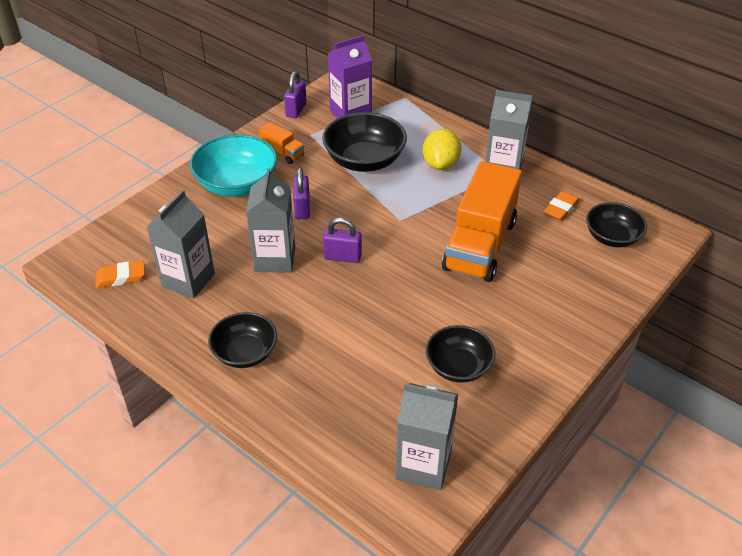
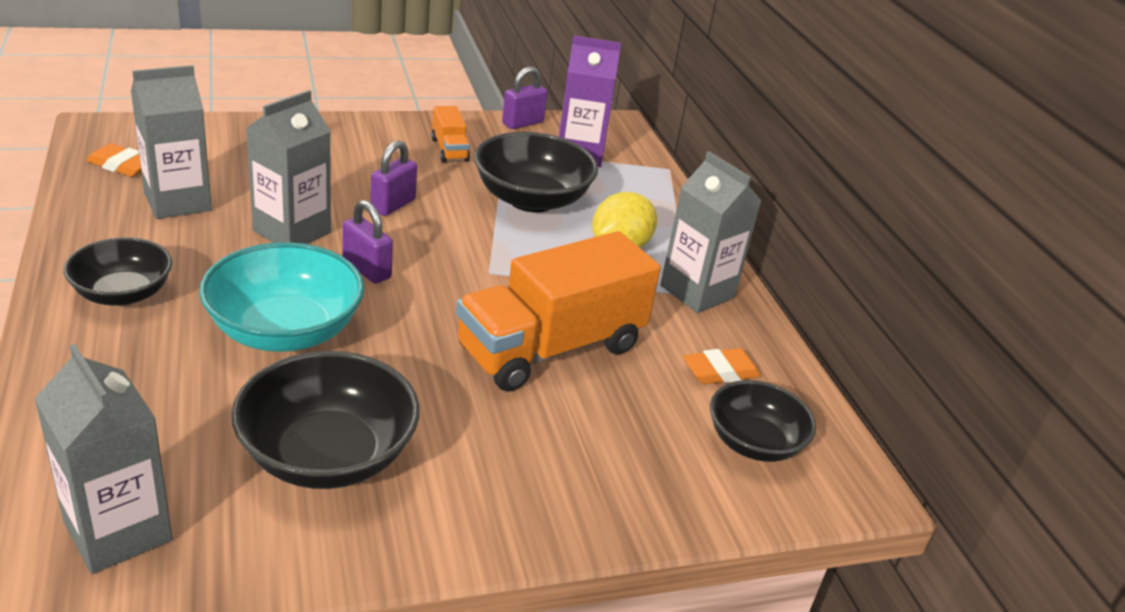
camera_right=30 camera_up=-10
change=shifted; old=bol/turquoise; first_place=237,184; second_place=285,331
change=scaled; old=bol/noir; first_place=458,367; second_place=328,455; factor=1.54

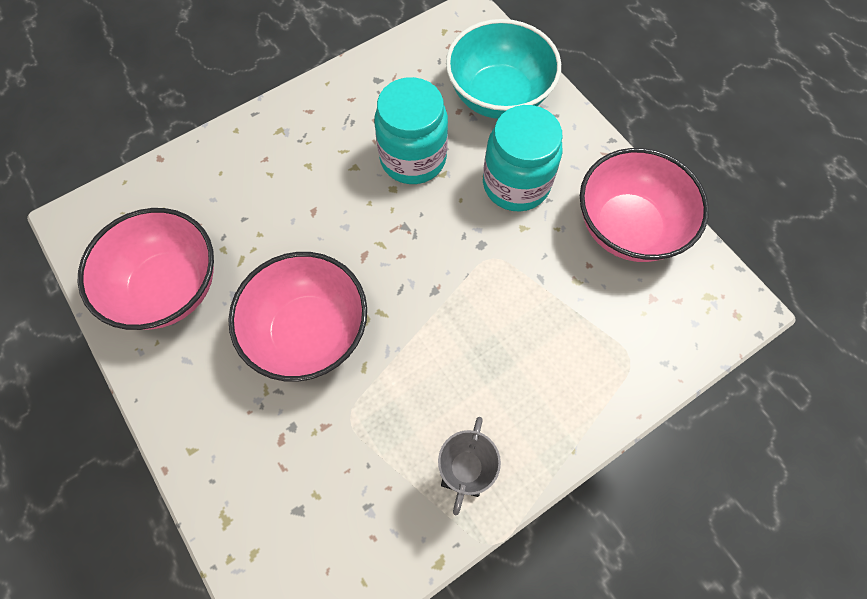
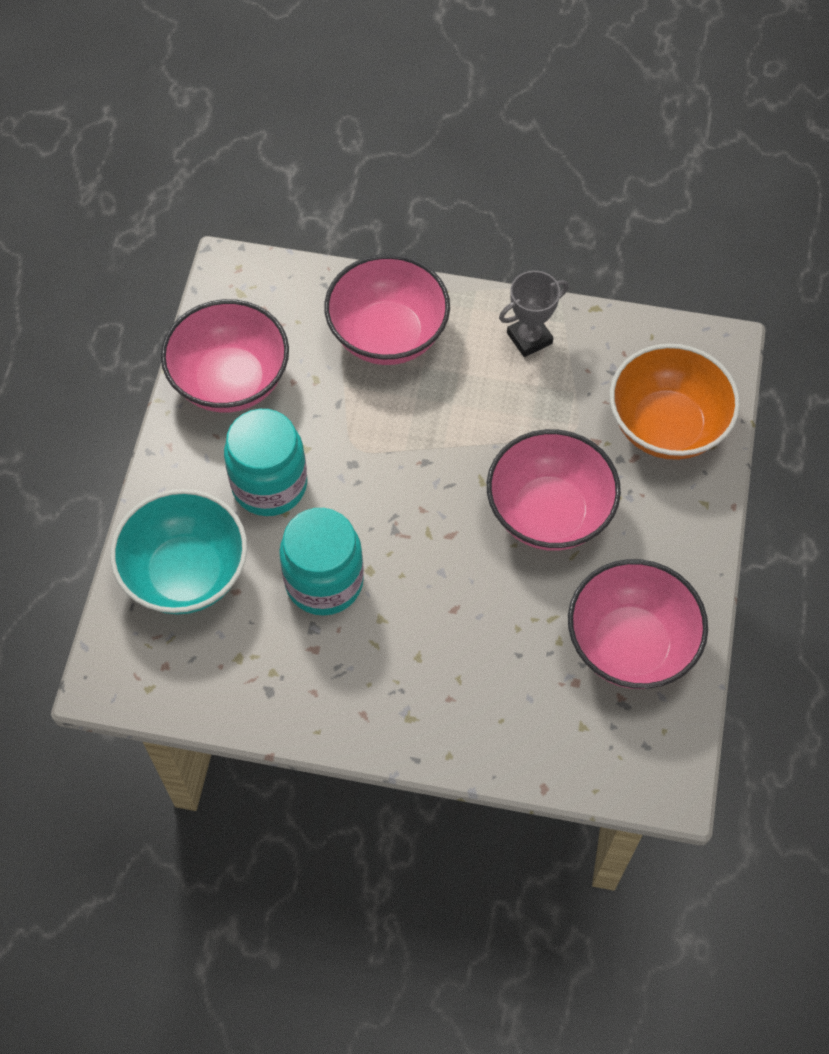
camera_right=-135 camera_up=-5
change=new; new=bol/rose; second_place=388,335
change=new; new=bol/orange; second_place=666,426

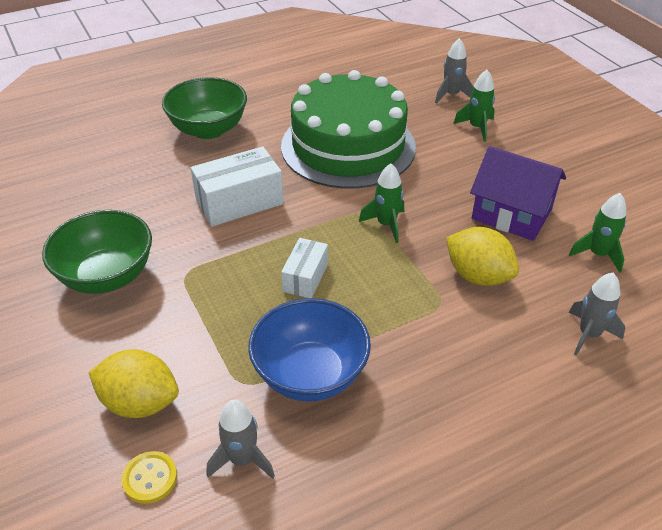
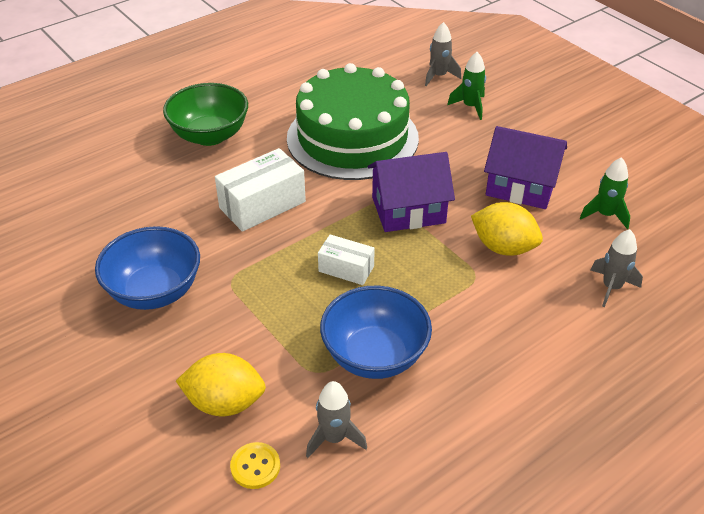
camera_right=-10 camera_up=0
change=repainted; old=bol/vert; new=bol/bleu; first_place=107,276; second_place=155,291
change=rotated; old=boîte/blanc; first_place=305,277; second_place=346,269; degrees=-75
change=swapped; old=fusée/vert; new=maison/violet; first_place=386,224; second_place=408,210

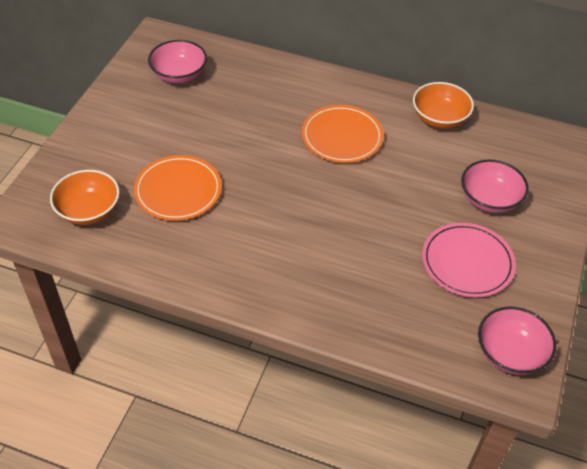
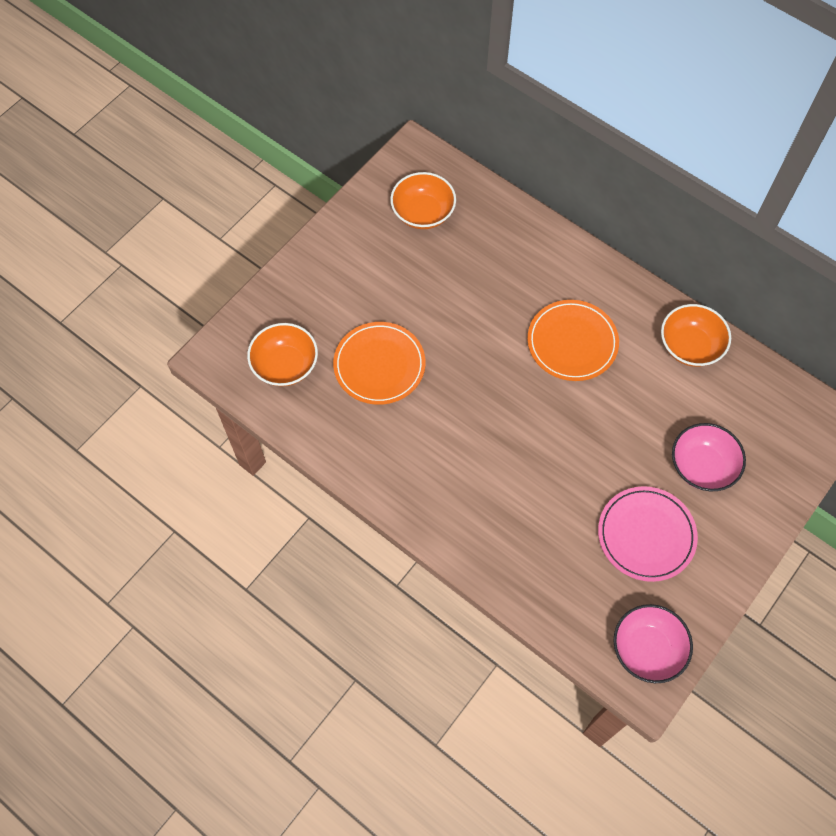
camera_right=20 camera_up=15
change=repainted; old=bol/rose; new=bol/orange; first_place=179,75; second_place=423,213

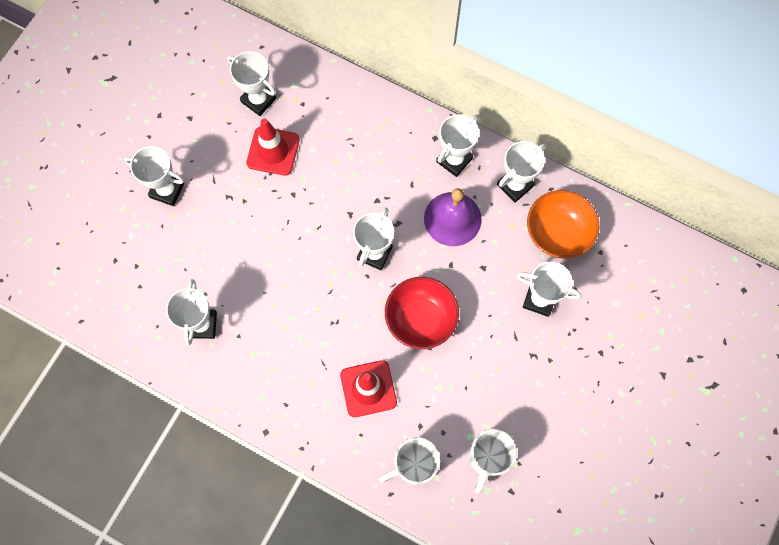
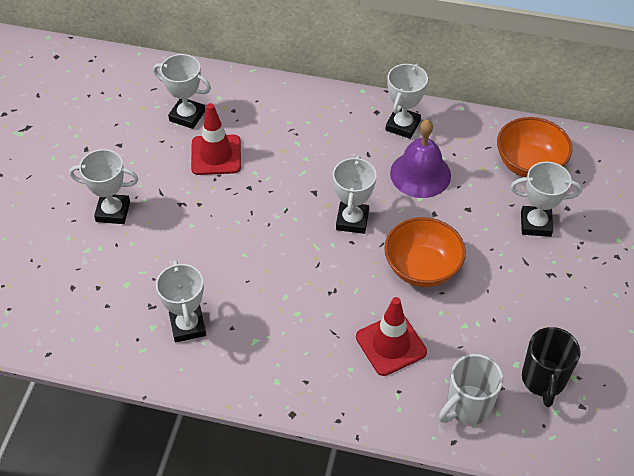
camera_right=-15 camera_up=-20
change=repainted; old=bol/rouge; new=bol/orange; first_place=420,319; second_place=422,268
change=repainted; old=tasse/blanc; new=tasse/noir; first_place=487,458; second_place=543,380
change=gone; old=trophée/blanc; first_place=515,185

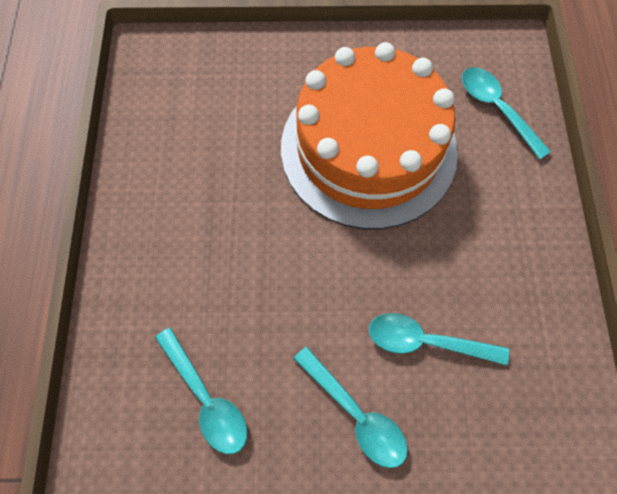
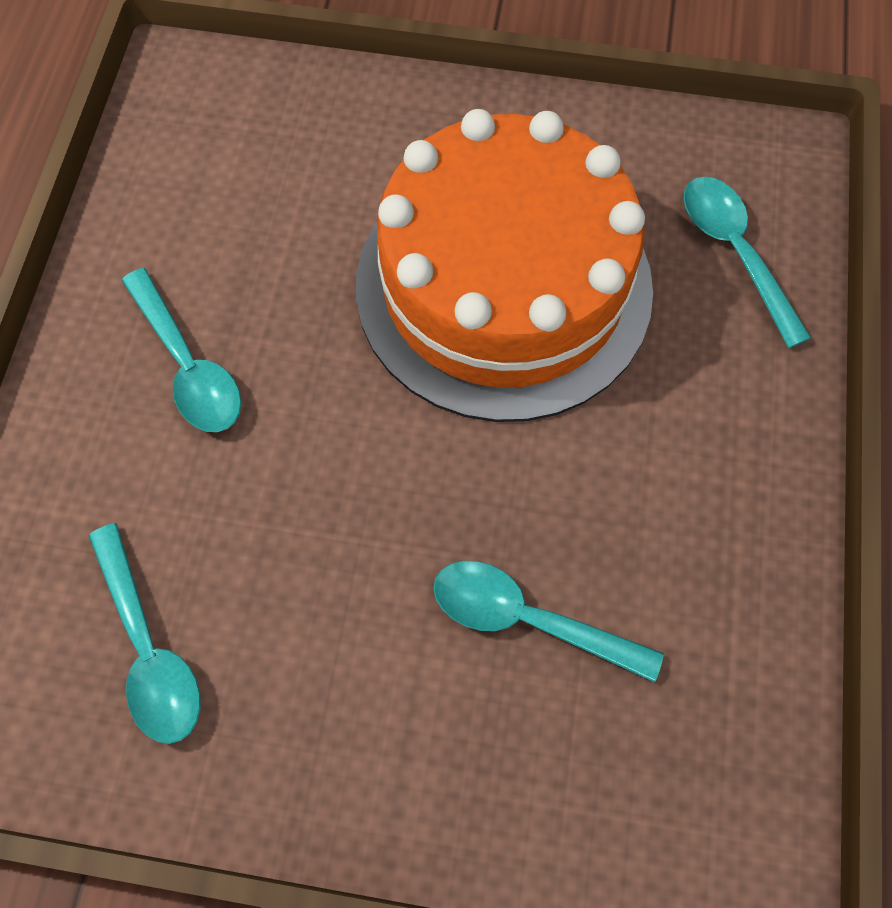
camera_right=10 camera_up=0
change=shifted; old=cuillère/turquoise; first_place=356,414; second_place=188,365

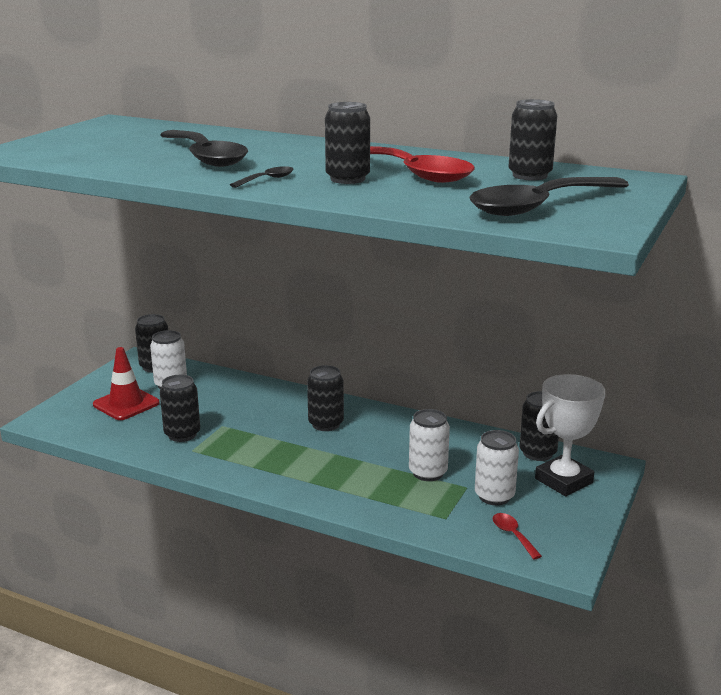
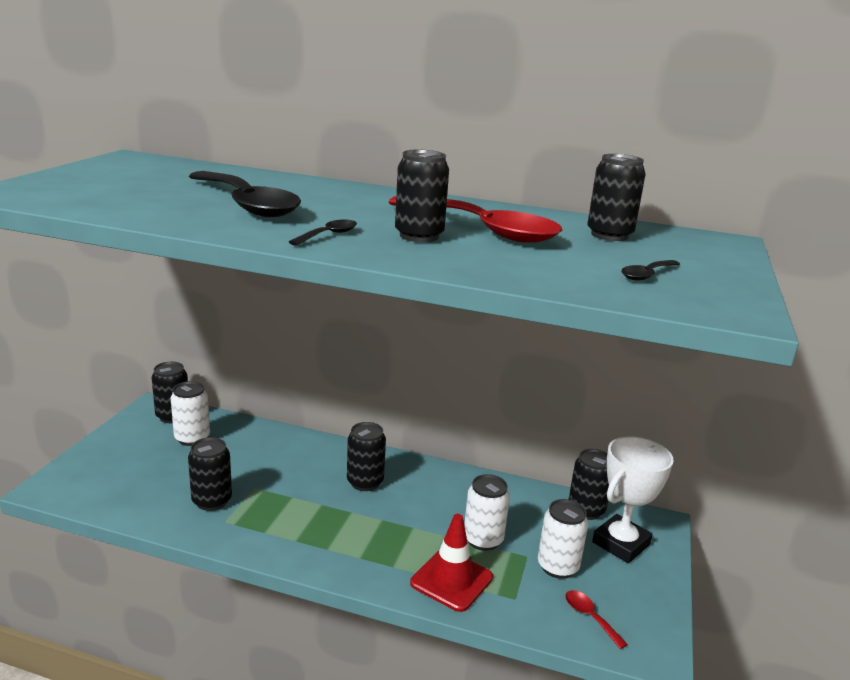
camera_right=-10 camera_up=0
change=shifted; old=cône de chantier/rouge; first_place=126,404; second_place=451,580
change=scaled; old=cuillère/noir; first_place=539,206; second_place=646,275; factor=0.41

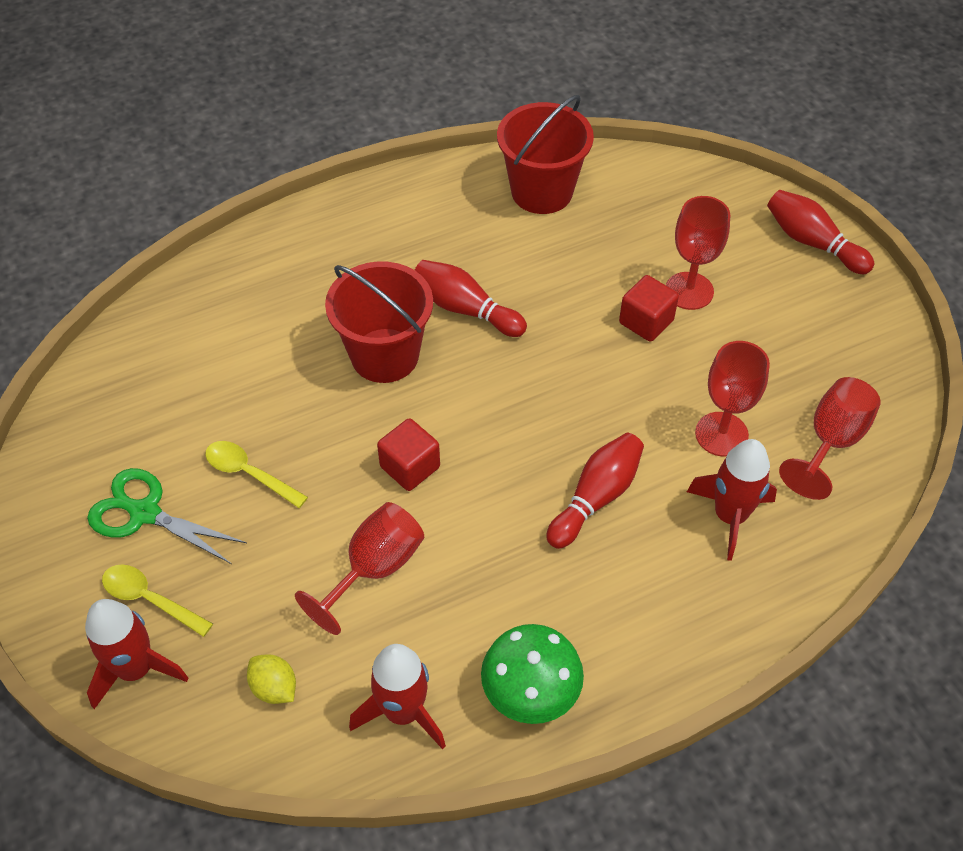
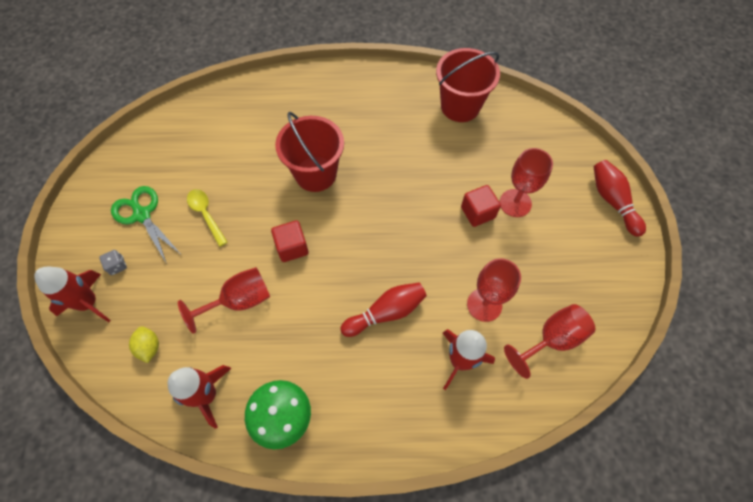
camera_right=25 camera_up=10
change=swapped; old=cuillère/jaune; new=dé/gris; first_place=150,599; second_place=117,266
change=gone; old=quille/rouge; first_place=465,309

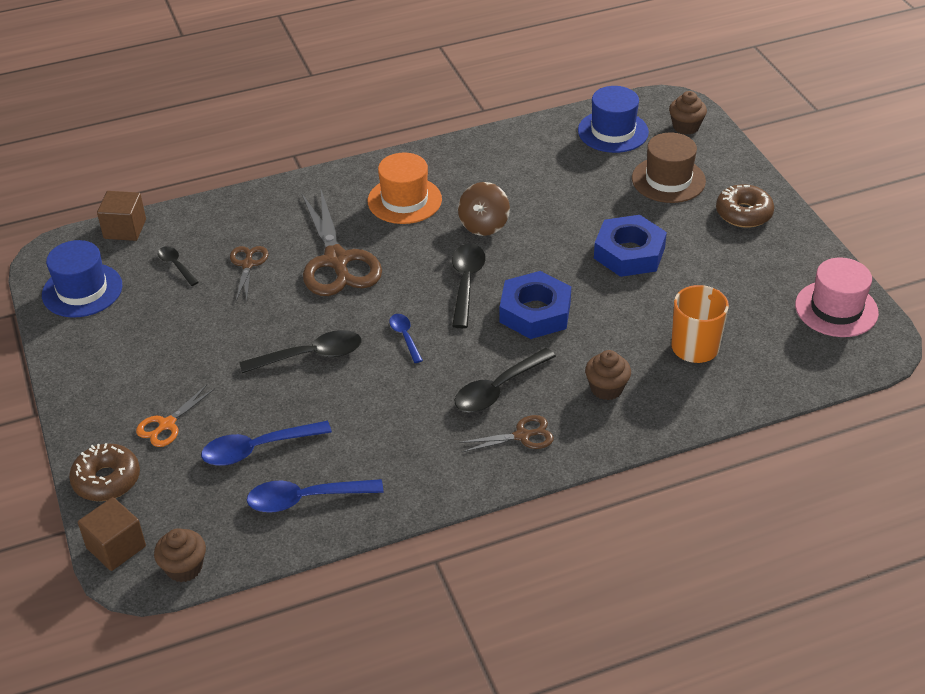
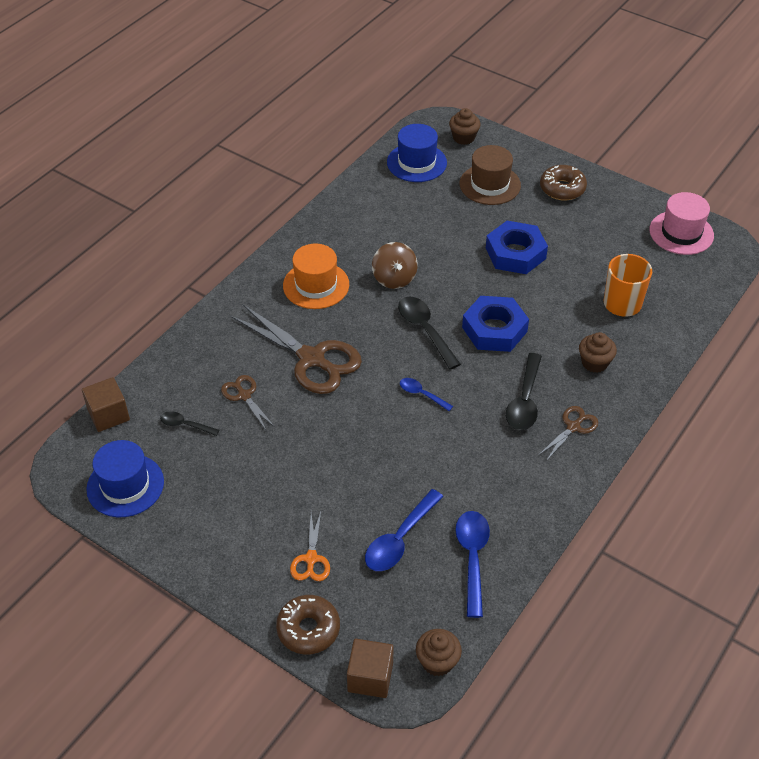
camera_right=-35 camera_up=5
change=gone; old=cuillère/noir; first_place=311,356
change=rotated; old=cuillère/bleu; first_place=305,499; second_place=472,558; degrees=135

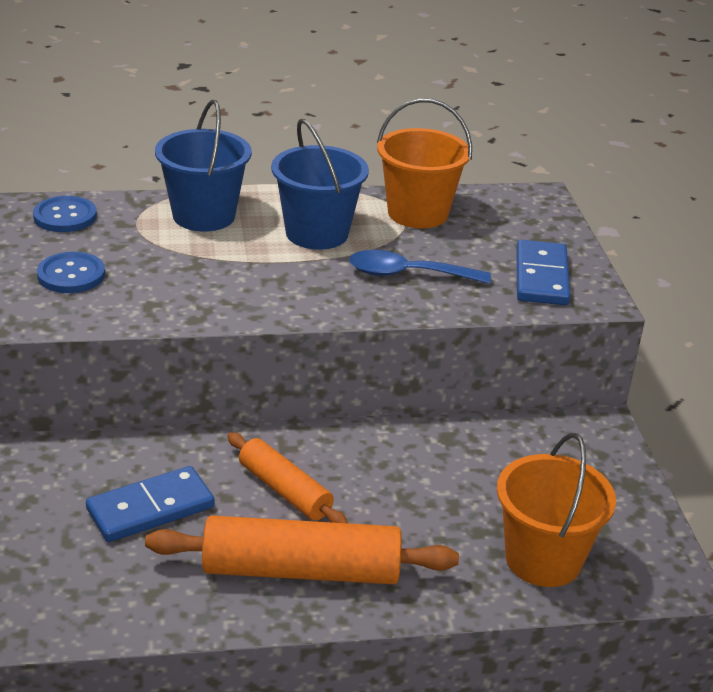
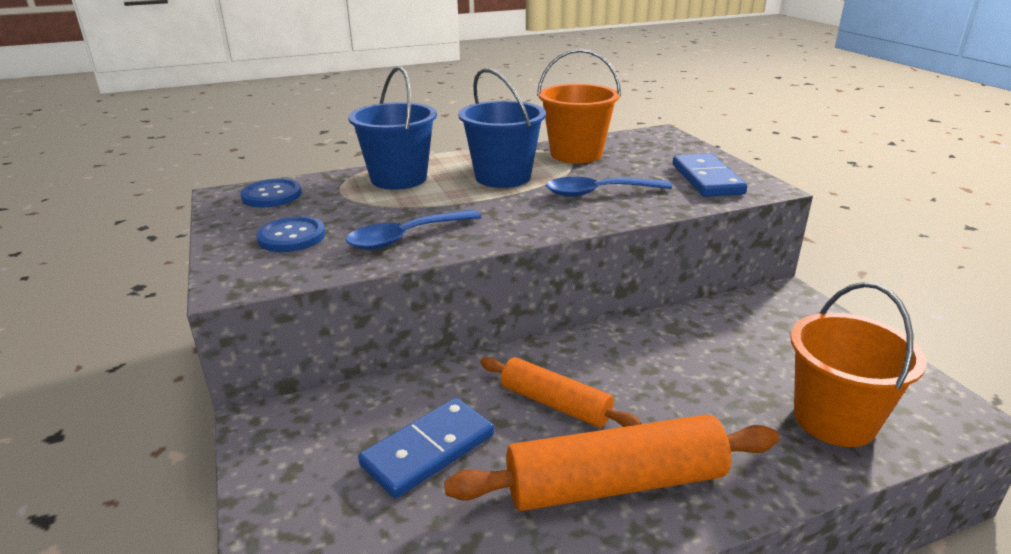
camera_right=-10 camera_up=-5
change=new; new=cuillère/bleu; second_place=406,237

